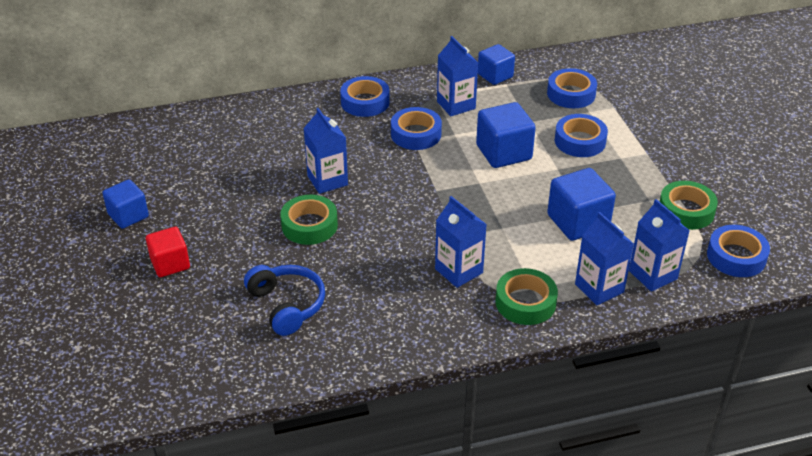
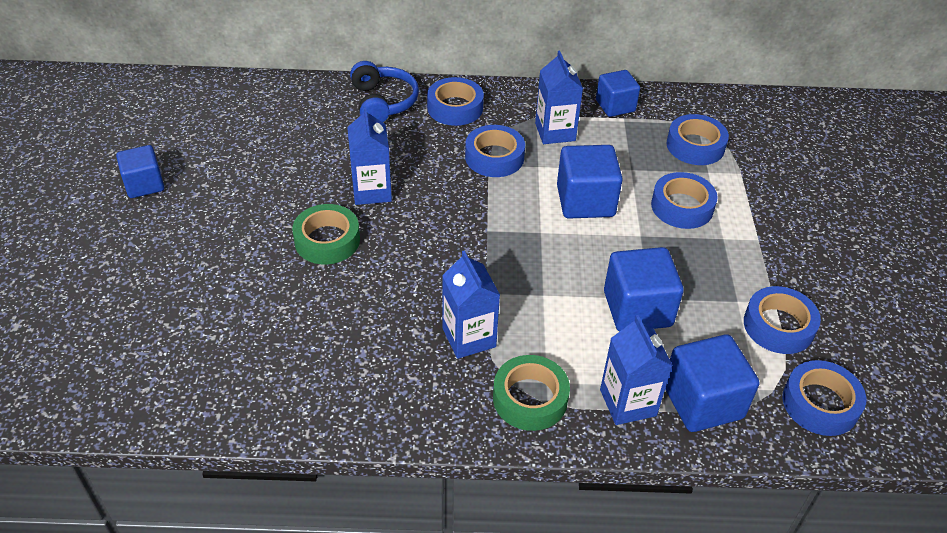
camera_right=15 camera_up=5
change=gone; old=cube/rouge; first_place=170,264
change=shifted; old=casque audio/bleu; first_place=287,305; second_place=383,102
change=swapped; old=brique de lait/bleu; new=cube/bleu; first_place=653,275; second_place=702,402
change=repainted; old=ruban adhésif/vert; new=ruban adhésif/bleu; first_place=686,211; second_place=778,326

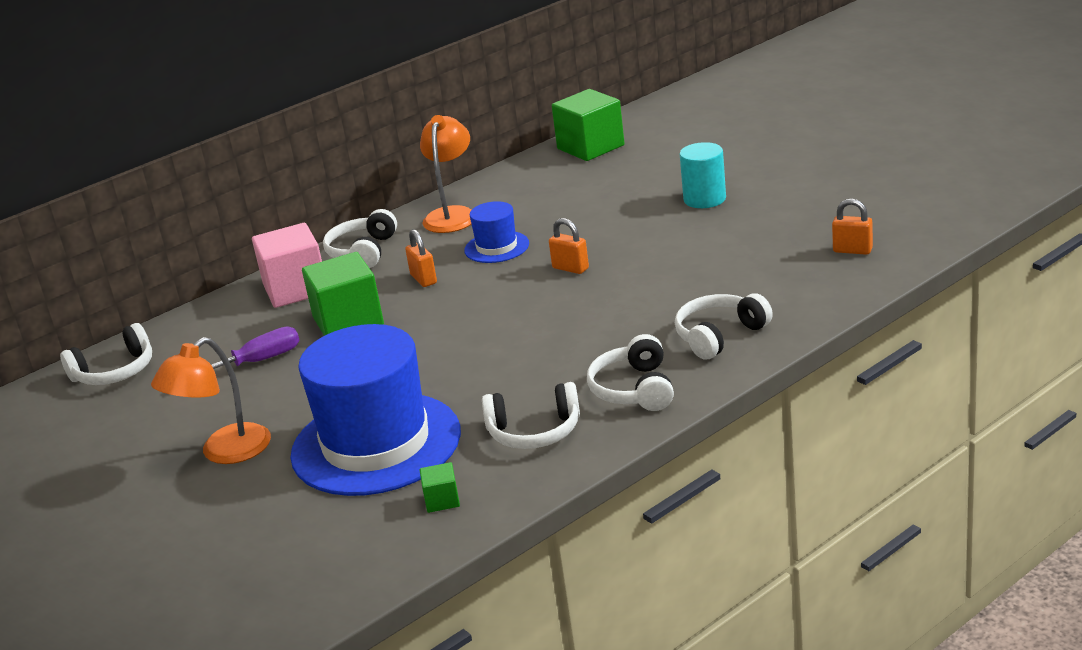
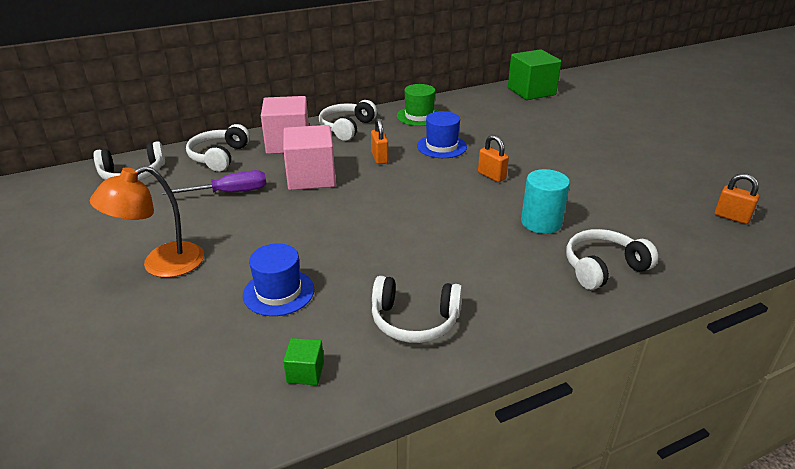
camera_right=10 camera_up=5
change=scaled; old=chapeau/bleu; first_place=376,444; second_place=278,292; factor=0.47
change=repainted; old=cube/vert; new=cube/rose; first_place=348,322; second_place=311,177
change=swapped; old=lampe/orange; new=chapeau/vert; first_place=452,215; second_place=419,116
change=shifted; old=casque audio/blanc; first_place=634,389; second_place=219,156
change=shifted; old=cylindre/turquoise; first_place=704,199; second_place=541,222

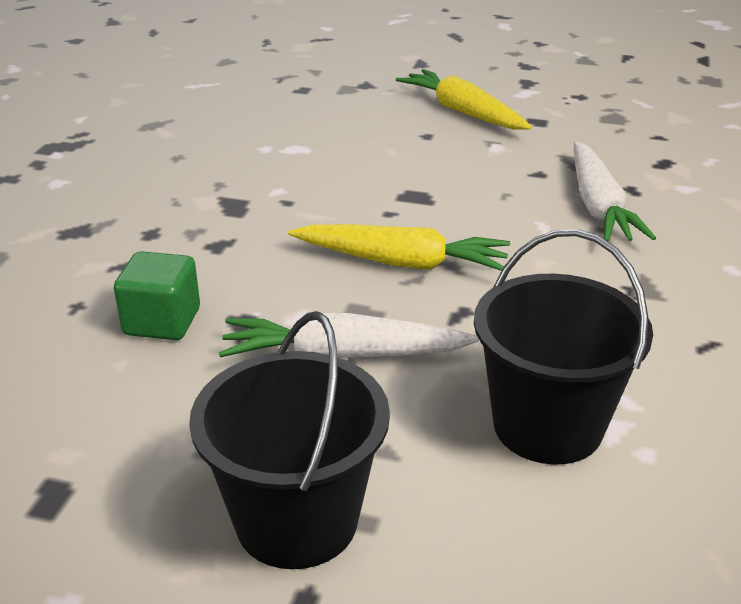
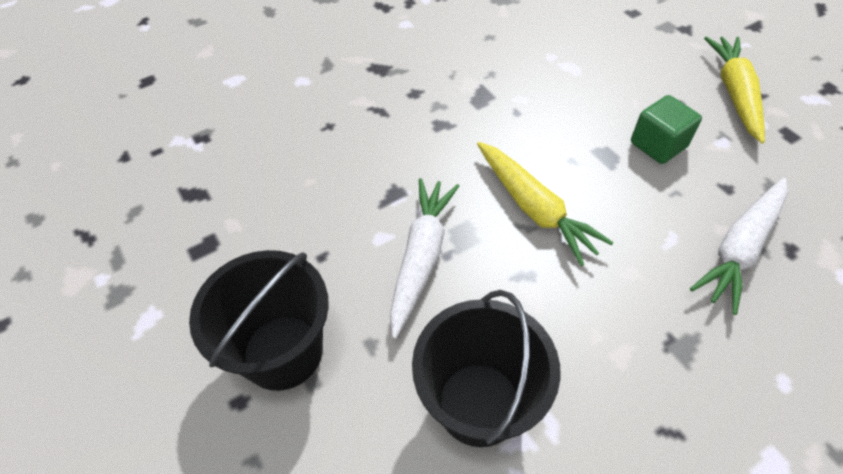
camera_right=45 camera_up=20
change=shifted; old=cube/vert; first_place=162,322; second_place=658,145
change=rotated; old=carotte/blanc; first_place=343,355; second_place=421,257; degrees=60

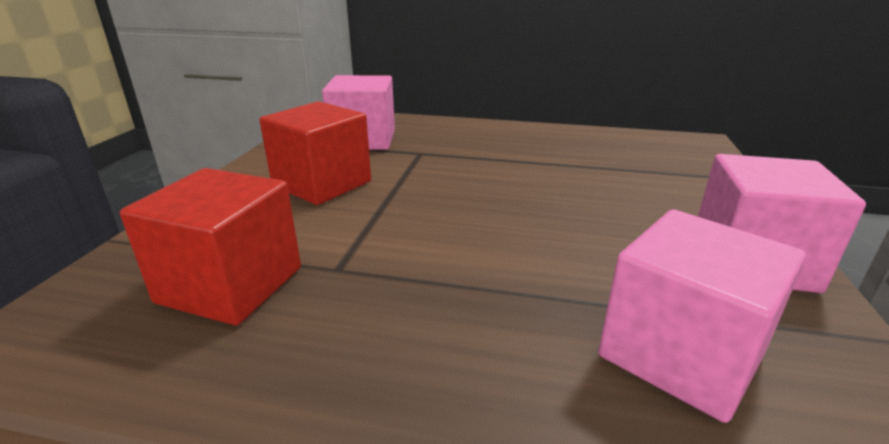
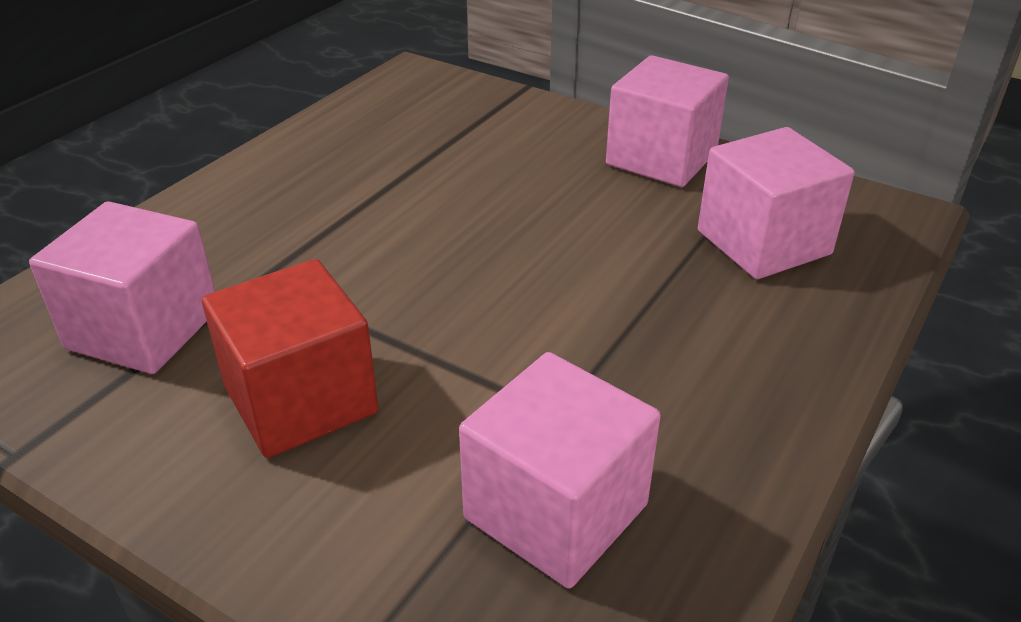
camera_right=-70 camera_up=10
change=repainted; old=cube/rouge; new=cube/rose; first_place=231,285; second_place=556,511

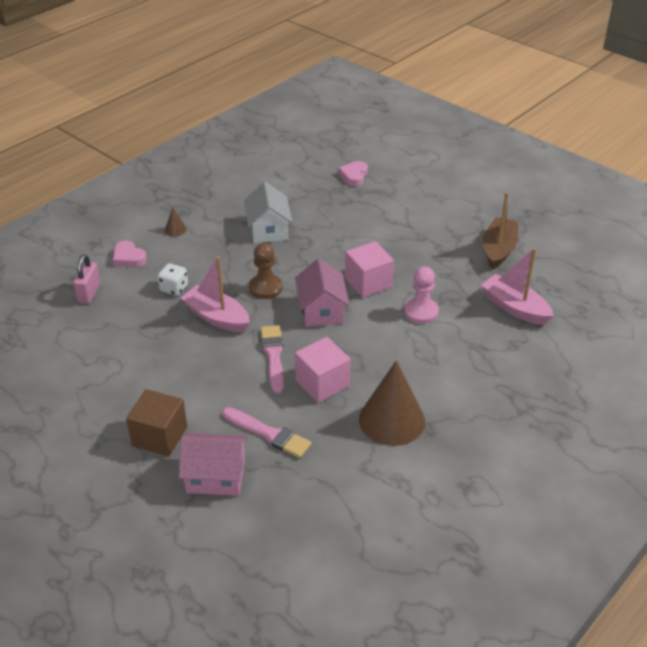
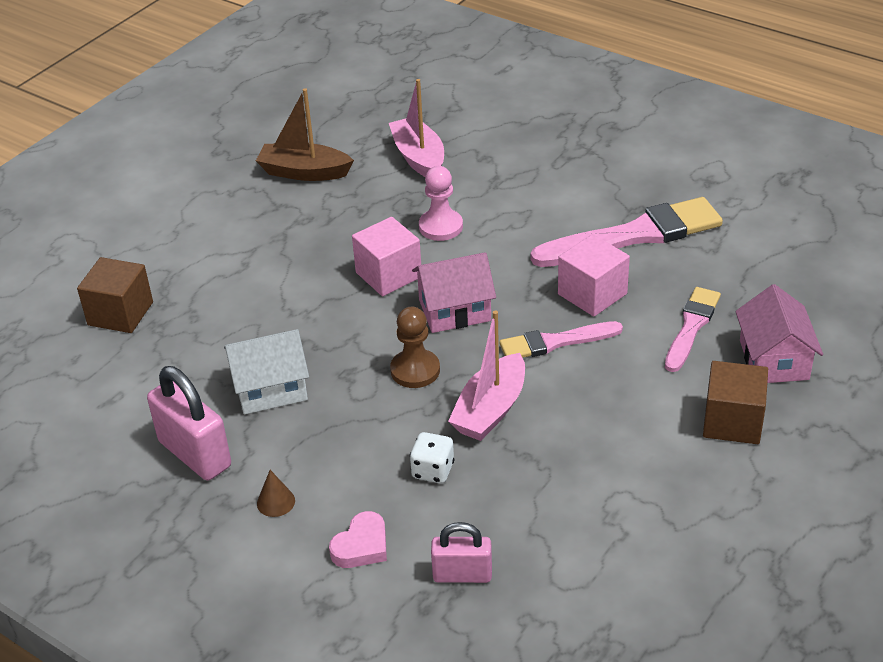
camera_right=-95 camera_up=0
change=swapped; old=cœur/rose; new=cube/marron; first_place=354,176; second_place=120,313
change=swapped; old=cône/marron; new=pinceau/rose; first_place=391,420; second_place=634,235
change=rotated; old=bateau/rose; first_place=514,308; second_place=419,158; degrees=120
change=new; new=cadenas/rose; second_place=195,454

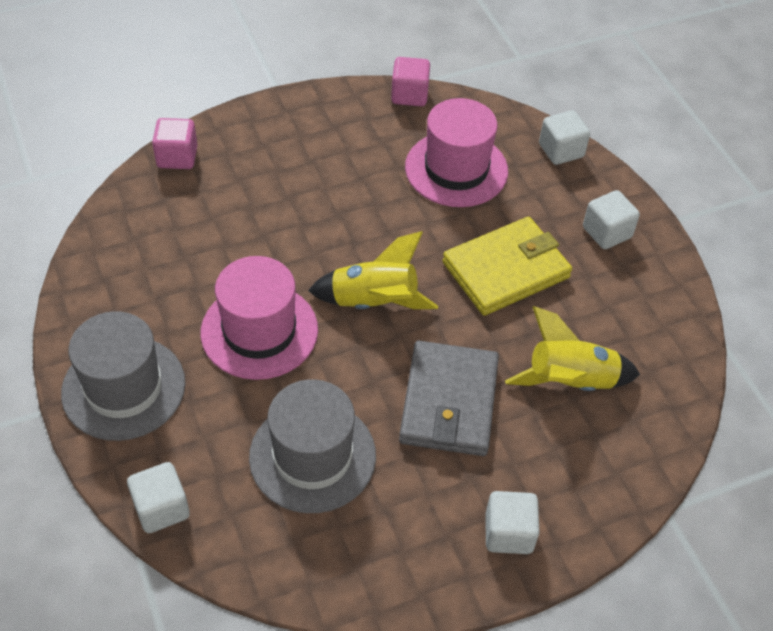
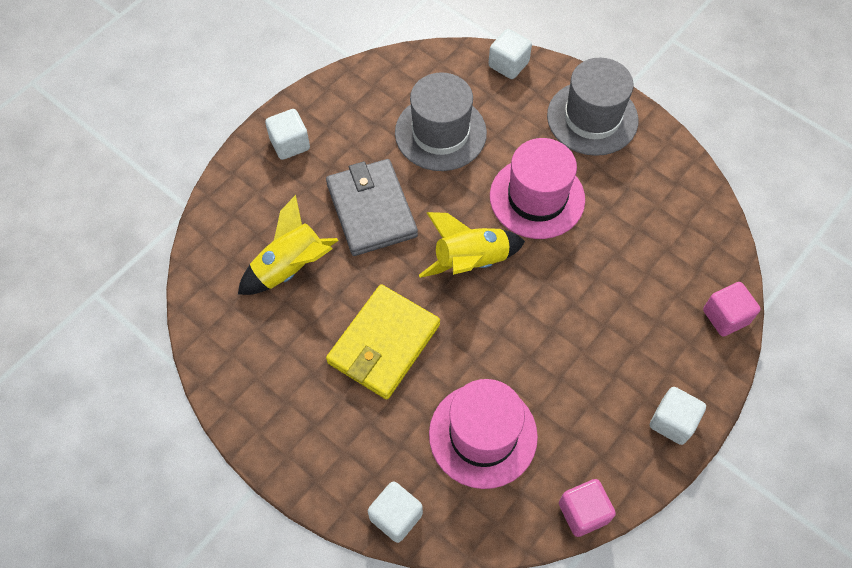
camera_right=155 camera_up=10
change=shifted; old=cube/blanc; first_place=606,232; second_place=672,422

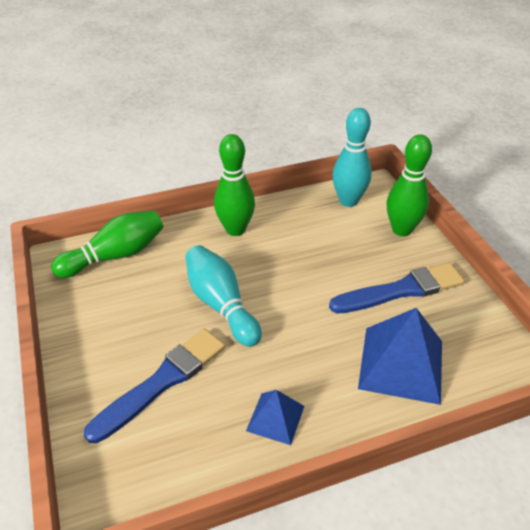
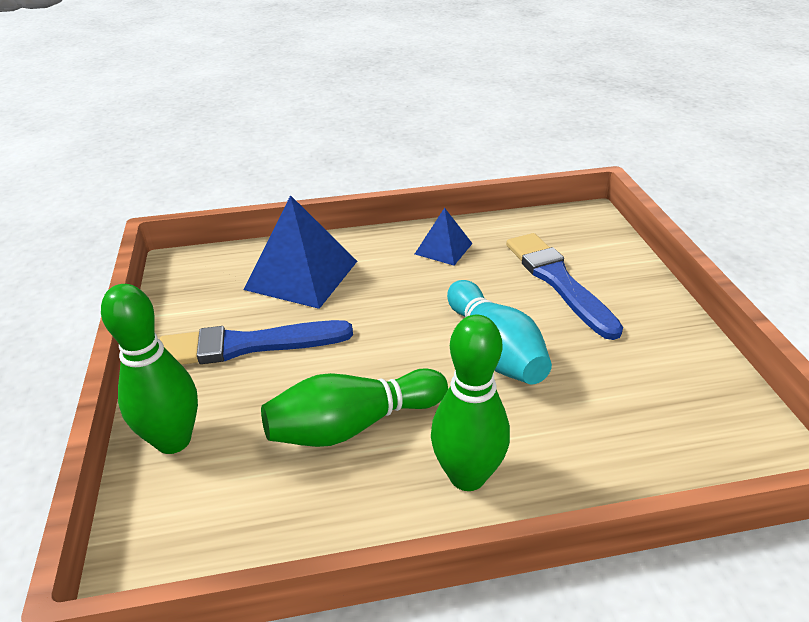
camera_right=-170 camera_up=-5
change=shifted; old=quille/vert; first_place=115,256; second_place=353,425
change=rotated; old=pinceau/bleu; first_place=162,382; second_place=558,281; degrees=105
change=gone; old=quille/turquoise; first_place=348,201

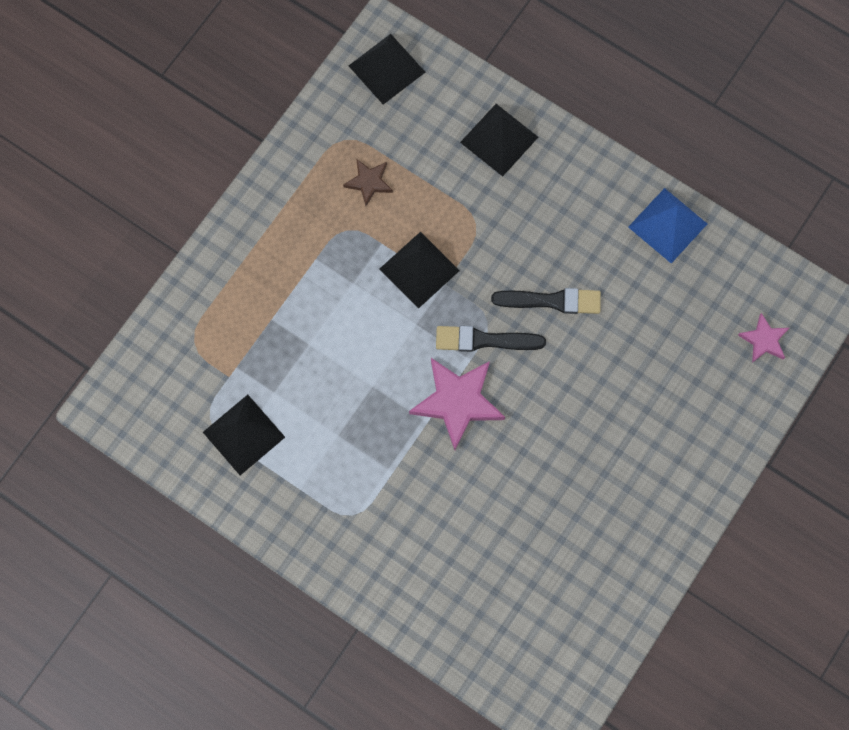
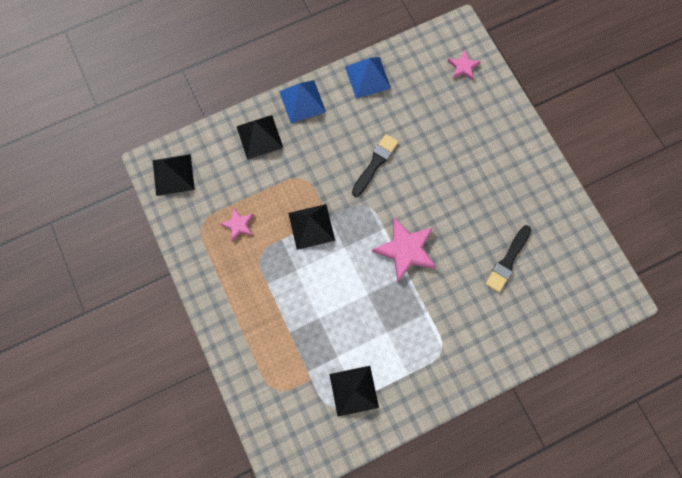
camera_right=-60 camera_up=0
change=repainted; old=étoile/marron; new=étoile/rose; first_place=369,182; second_place=238,225
change=shifted; old=pinceau/noir; first_place=484,340; second_place=507,260
change=new; new=pyramide/bleu; second_place=302,101

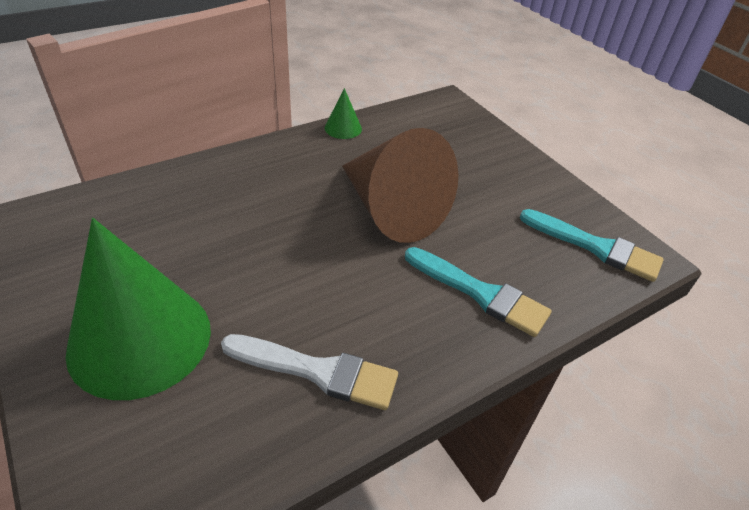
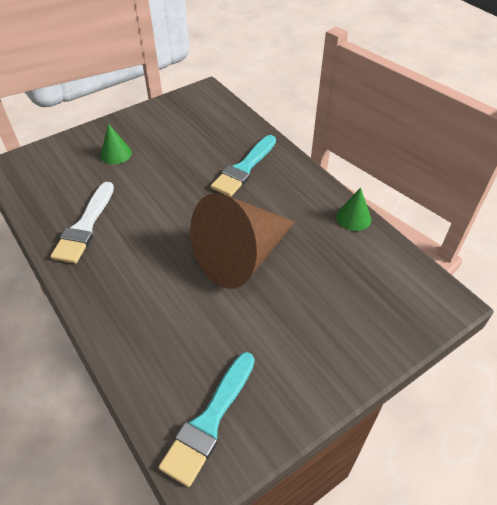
camera_right=90 camera_up=5
change=scaled; old=cône/vert; first_place=140,339; second_place=116,154; factor=0.42
change=shifted; old=pinceau/turquoise; first_place=480,293; second_place=244,168

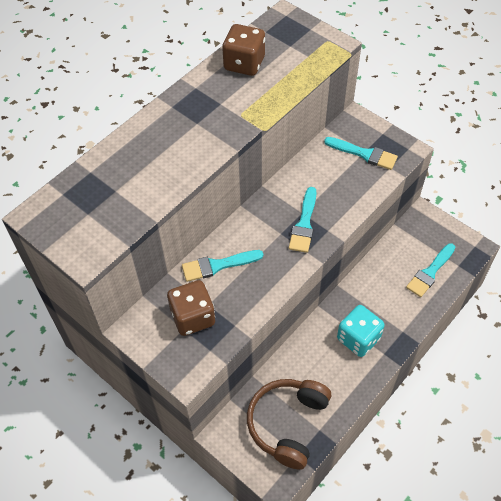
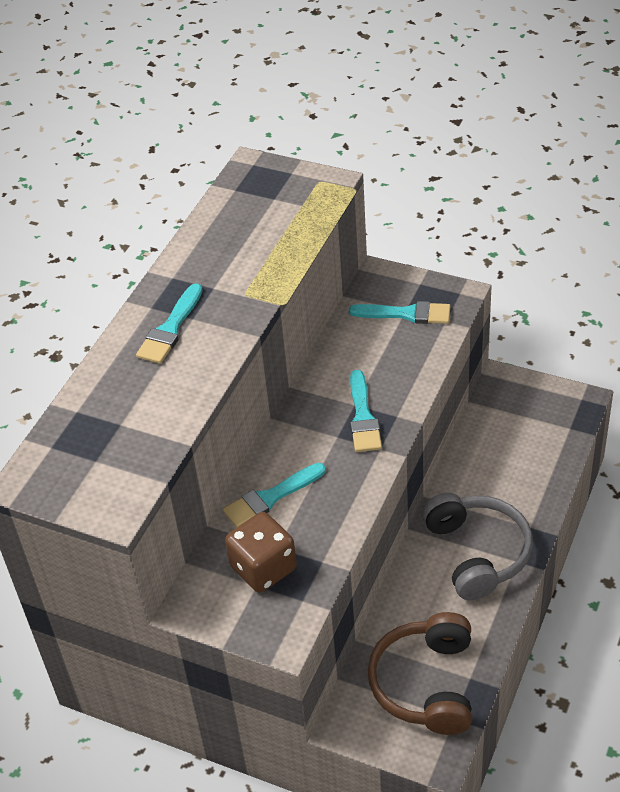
camera_right=-15 camera_up=-10
change=gone; old=dé/marron; first_place=244,64
change=swapped; old=dé/turquoise; new=casque audio/gris; first_place=358,339; second_place=477,553
change=shifted; old=pinceau/turquoise; first_place=430,272; second_place=170,329

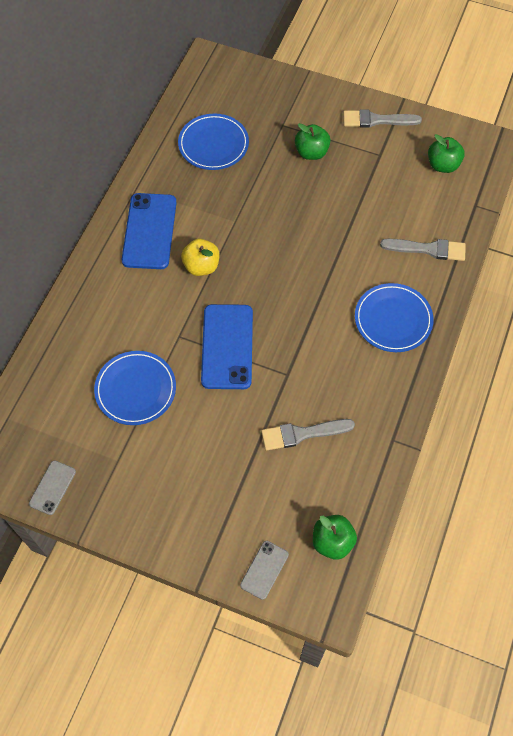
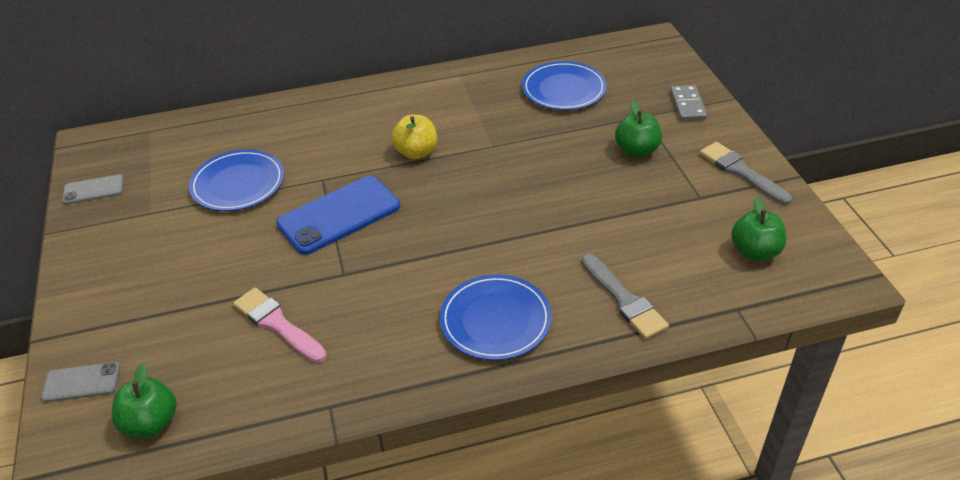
camera_right=55 camera_up=-20
change=gone; old=téléphone/bleu; first_place=149,231
change=repainted; old=pinceau/gris; new=pinceau/rose; first_place=302,434; second_place=277,324
change=new; new=domino/gris; second_place=688,105

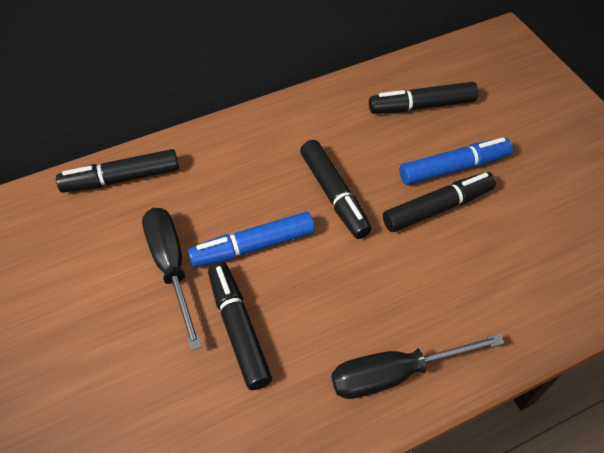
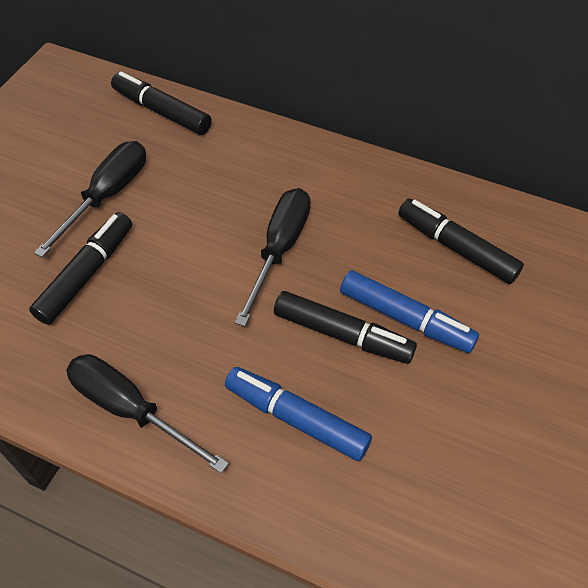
camera_right=50 camera_up=0
change=shifted; old=feutre/bleu; first_place=253,246; second_place=296,418
change=swapped; old=feutre/noir; new=tournevis/noir; first_place=334,194; second_place=279,249

